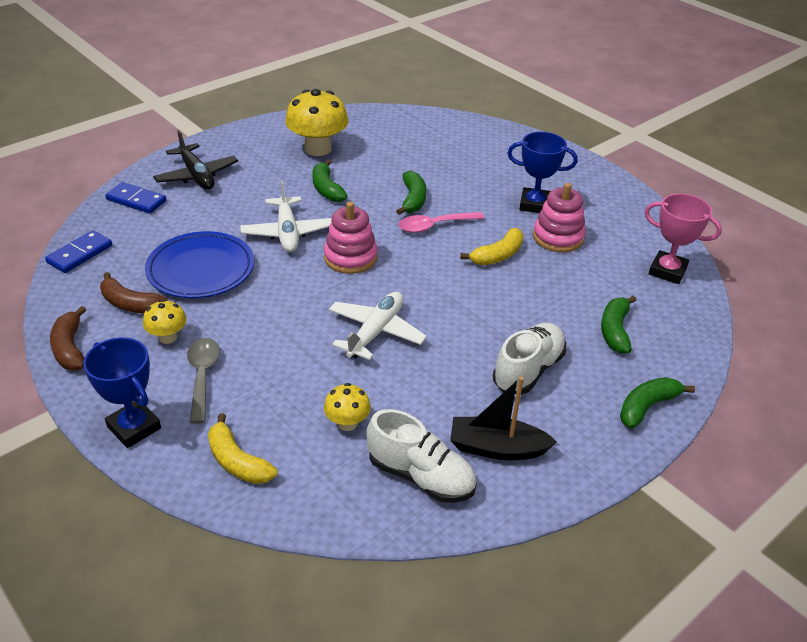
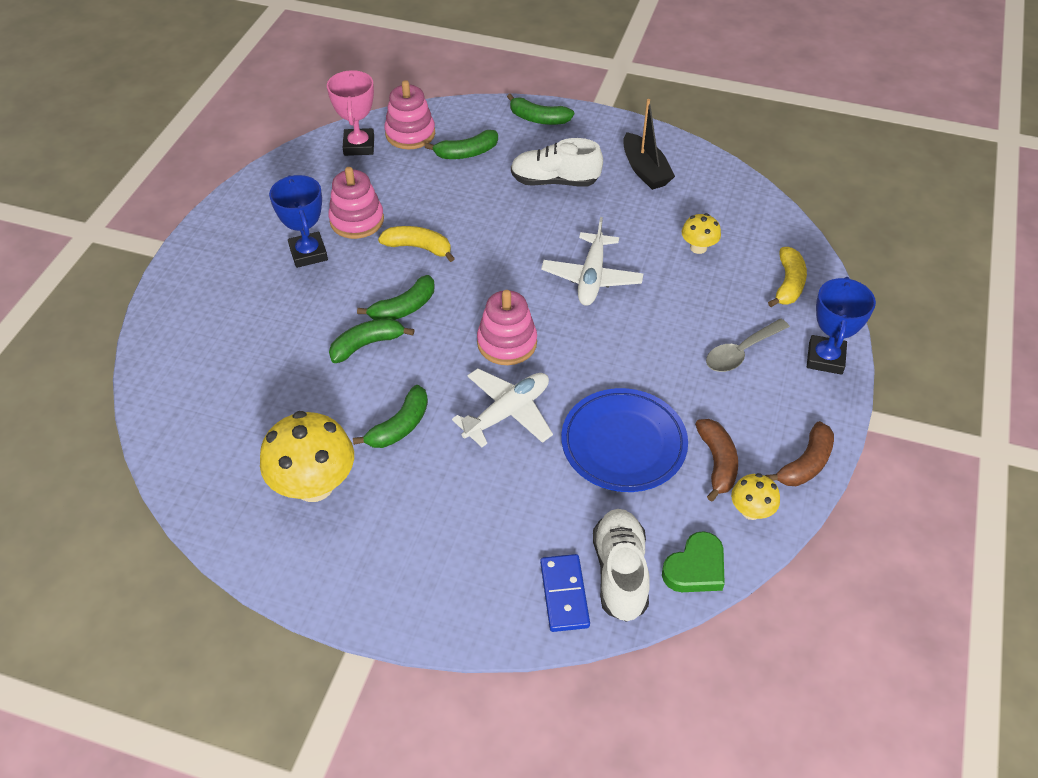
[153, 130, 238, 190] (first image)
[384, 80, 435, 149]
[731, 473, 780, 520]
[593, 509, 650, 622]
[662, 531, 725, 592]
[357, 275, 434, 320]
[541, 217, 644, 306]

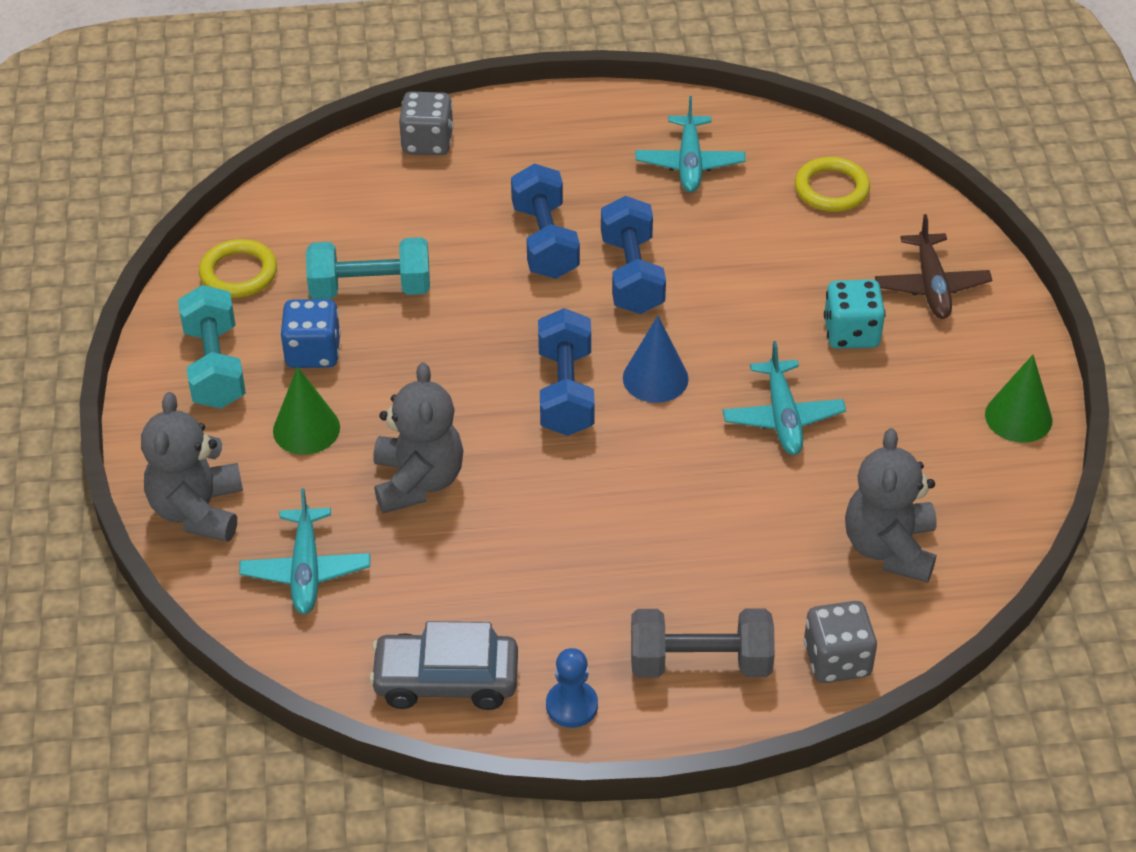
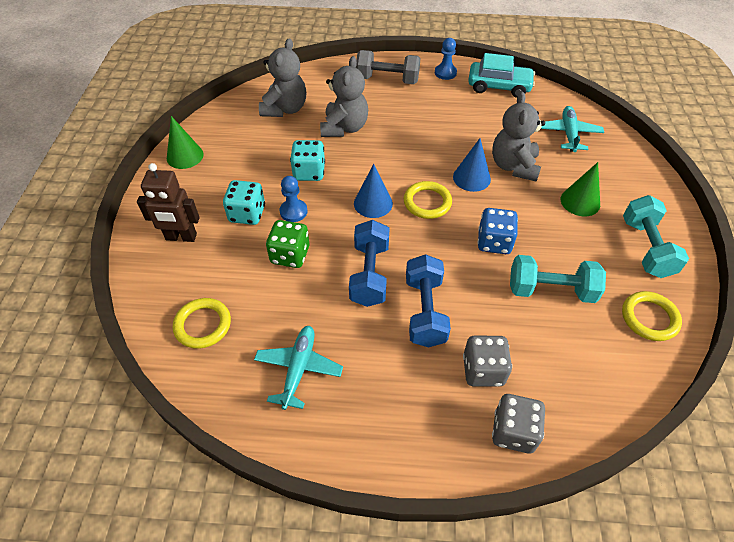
[266, 220, 309, 268]
[279, 176, 308, 222]
[453, 138, 491, 192]
[320, 56, 368, 137]
[477, 208, 518, 254]
[463, 336, 512, 387]
[404, 181, 452, 219]
[290, 140, 325, 181]
[137, 163, 200, 242]
[468, 53, 535, 98]

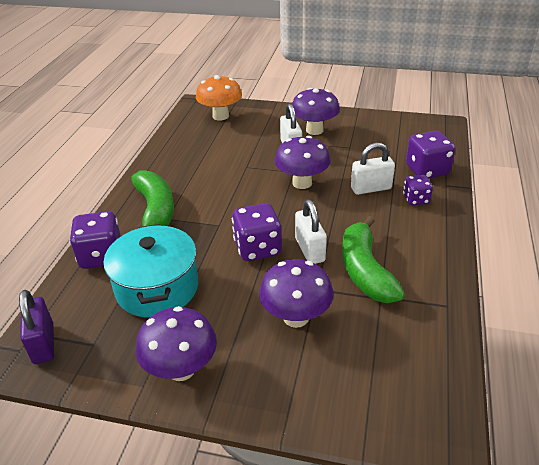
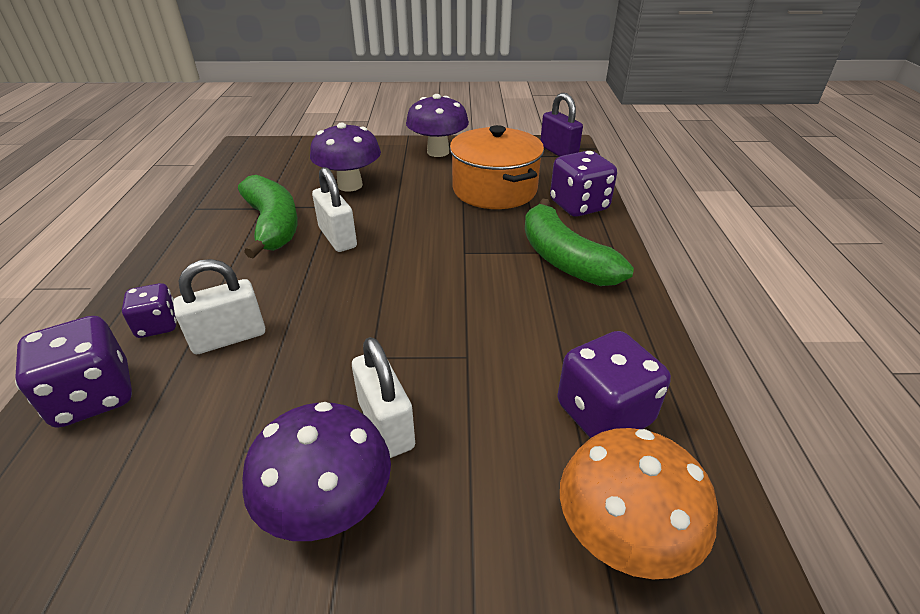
[275, 136, 330, 189] (first image)
[558, 331, 671, 438]
[450, 125, 544, 209]

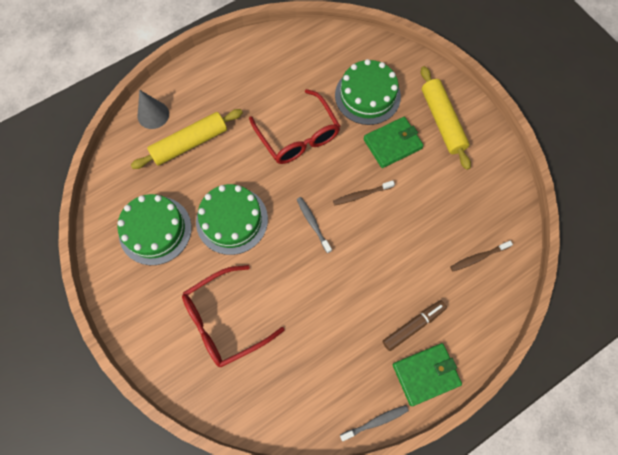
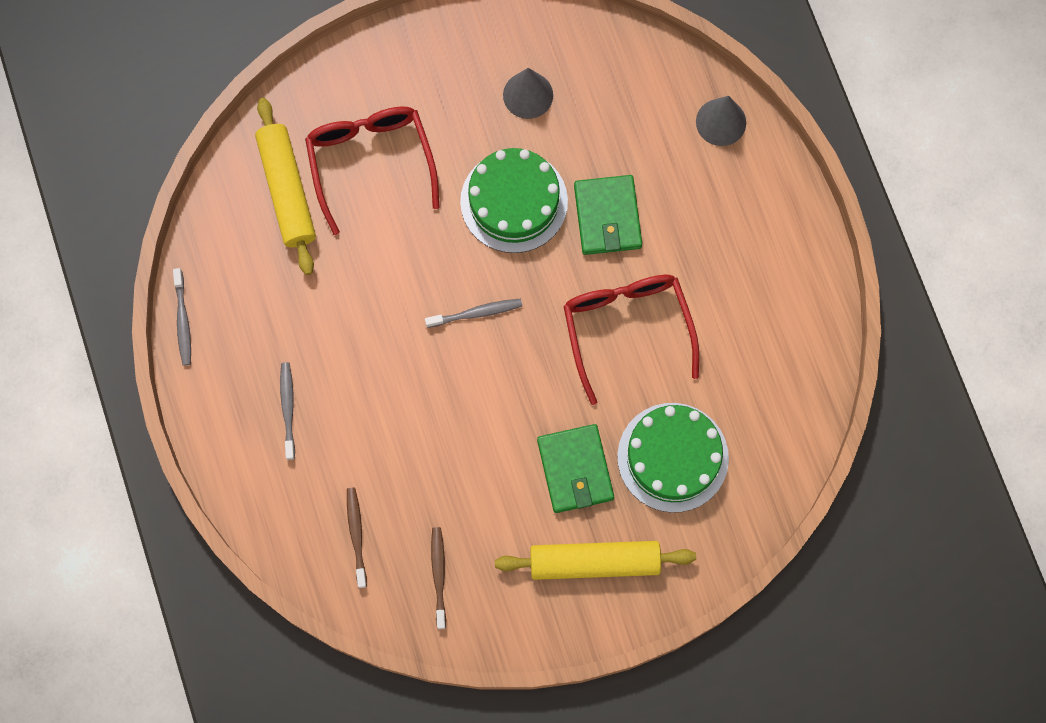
[255, 98, 316, 275]
[431, 527, 446, 629]
[574, 175, 642, 255]
[503, 68, 553, 119]
[280, 362, 295, 460]
[563, 275, 699, 405]

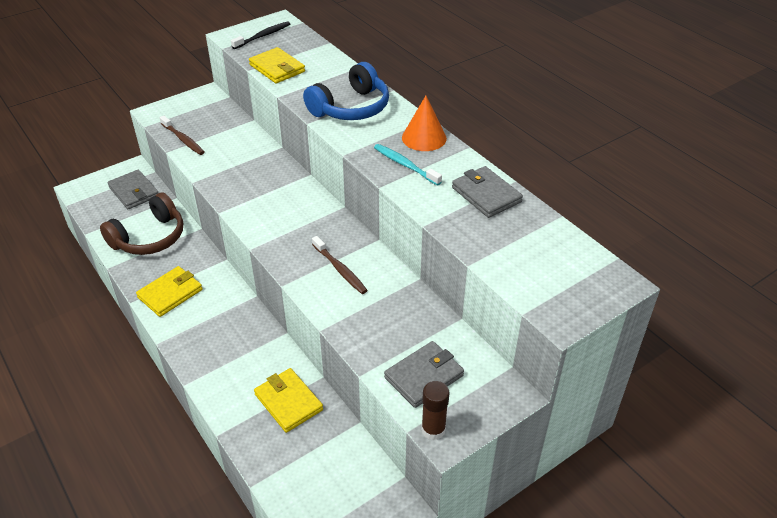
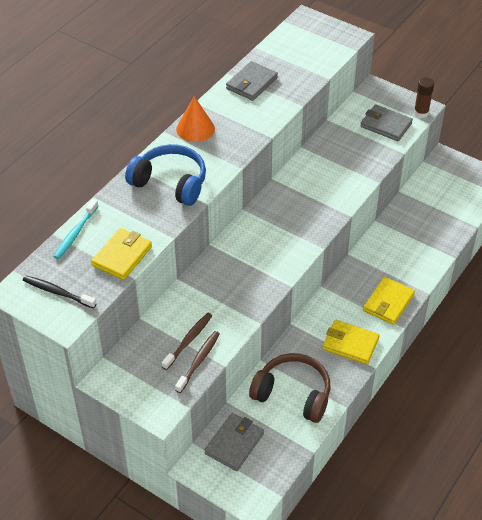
[363, 277, 415, 325]
[162, 313, 212, 370]
[53, 199, 98, 259]

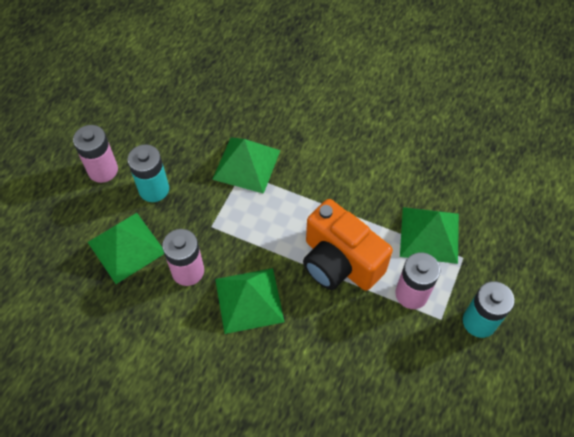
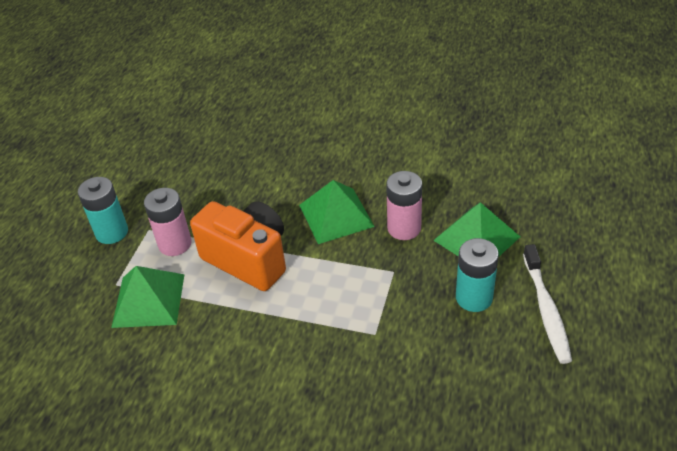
[212, 137, 281, 194] (first image)
[523, 244, 572, 364]

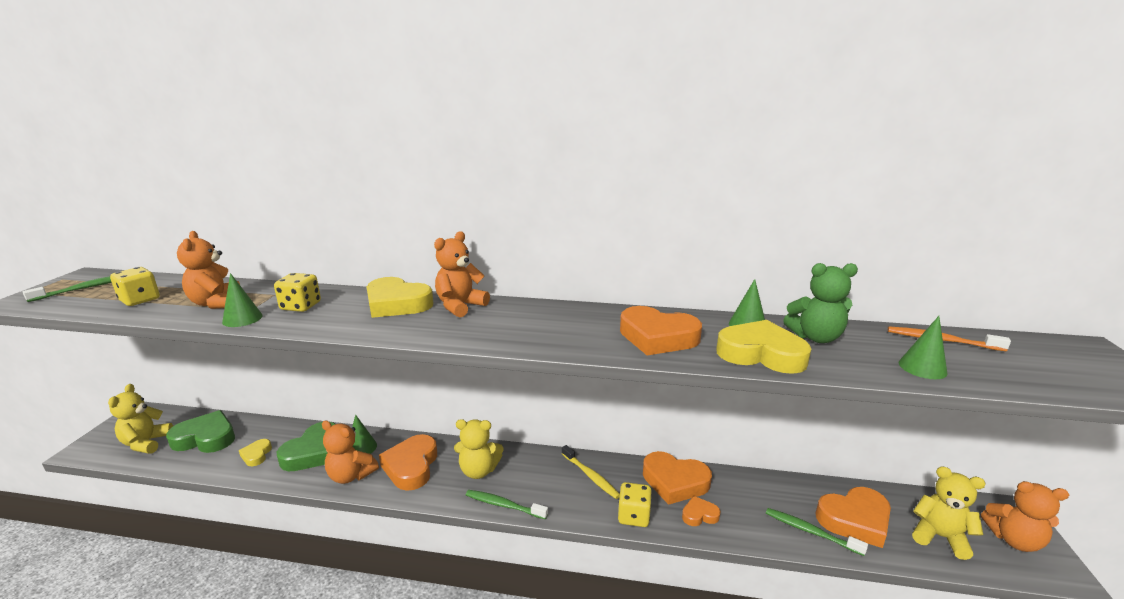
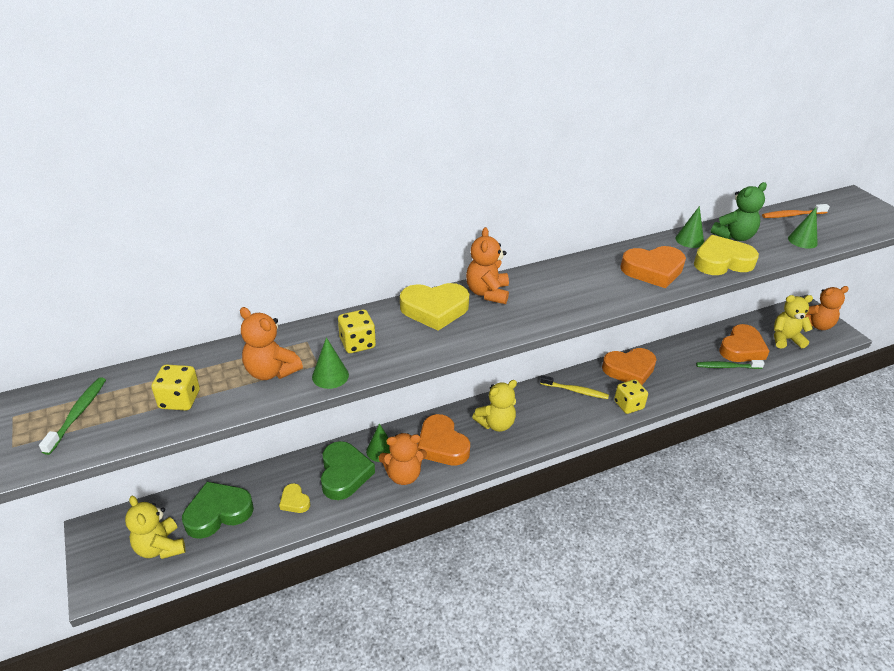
[466, 490, 548, 519] (first image)
[682, 496, 721, 526] (first image)

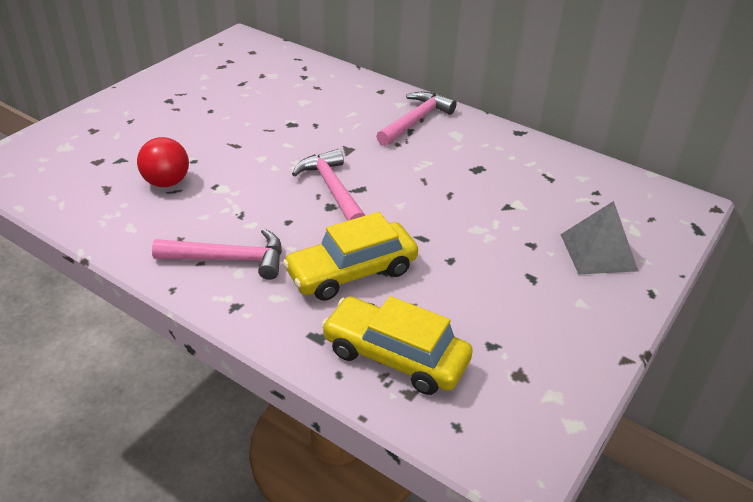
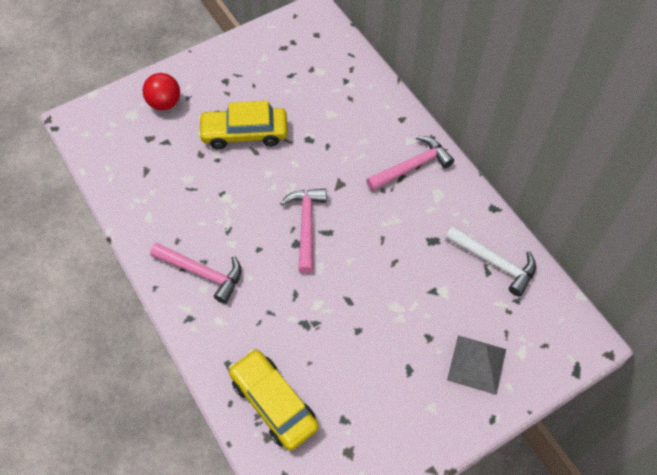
[446, 226, 536, 297]
[143, 73, 180, 110]
[198, 101, 288, 149]

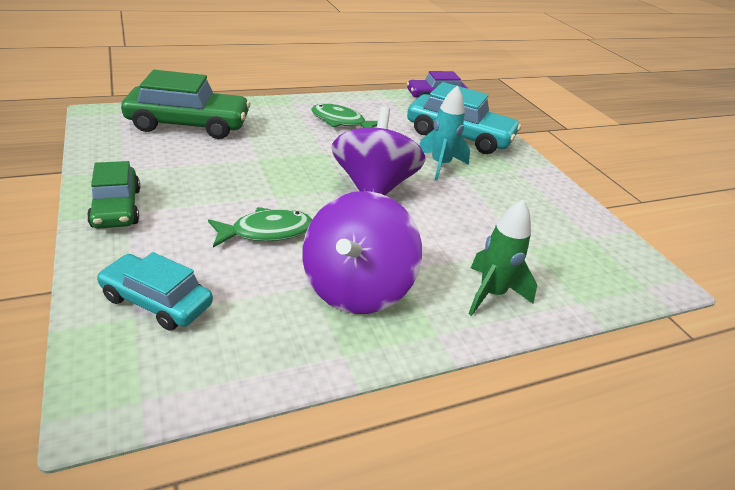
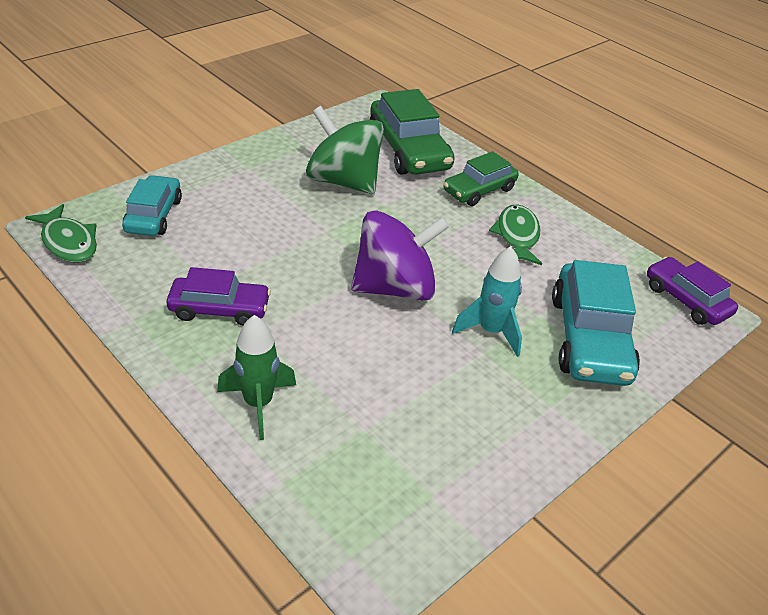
[306, 106, 384, 194]
[443, 151, 519, 206]
[25, 204, 97, 263]
[166, 267, 271, 326]

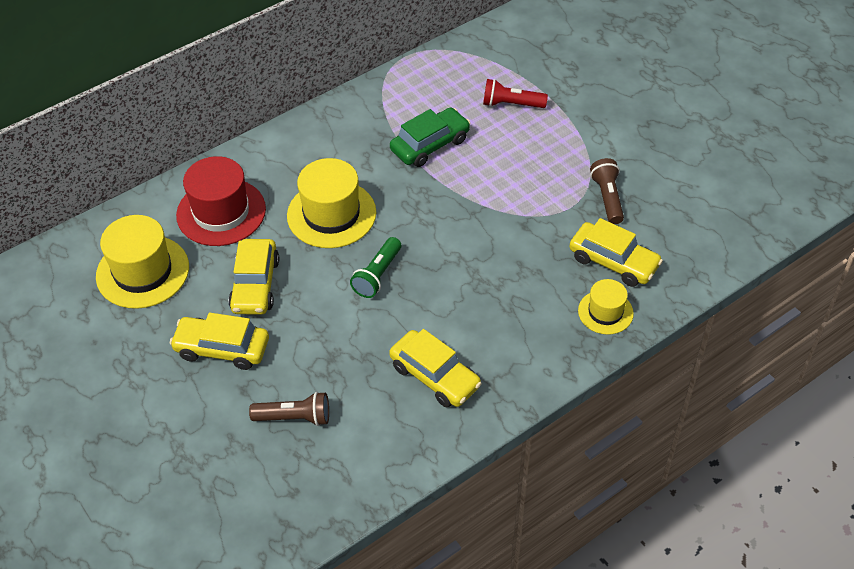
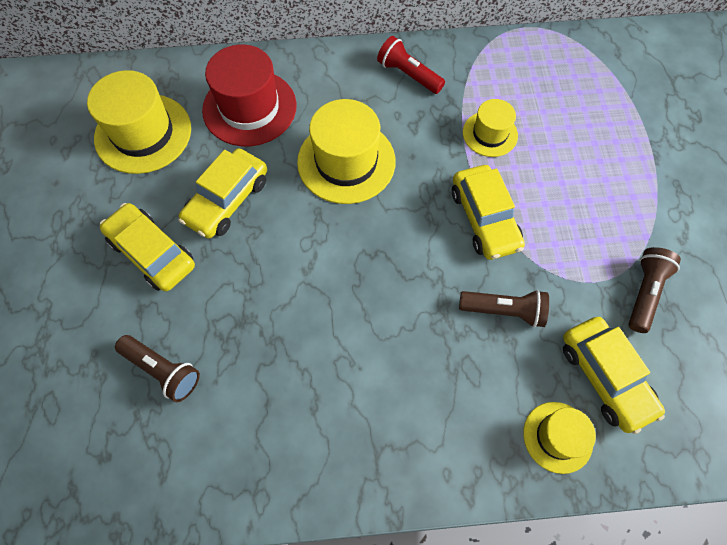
[350, 237, 401, 298] (first image)
[459, 290, 549, 328]
[452, 165, 525, 260]
[377, 36, 445, 94]
[463, 99, 518, 157]

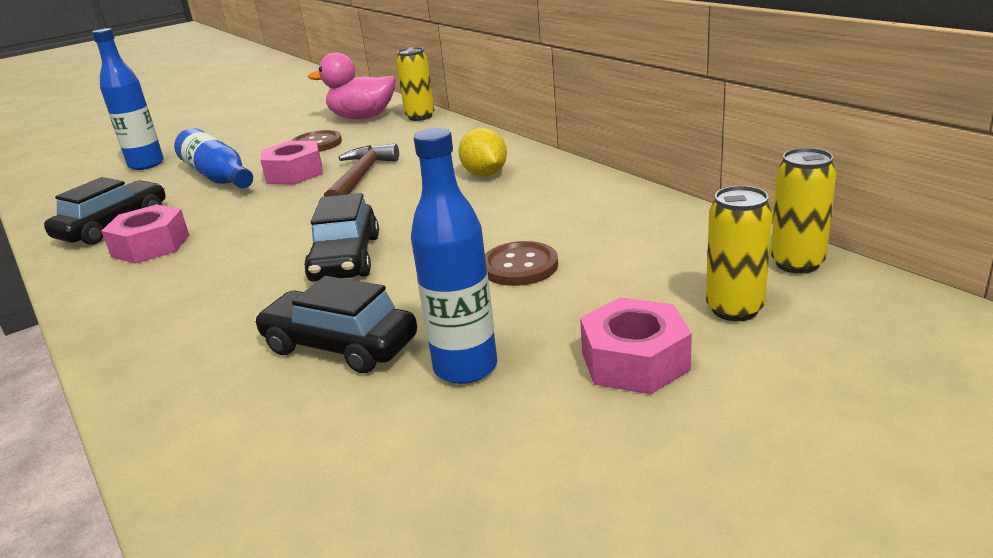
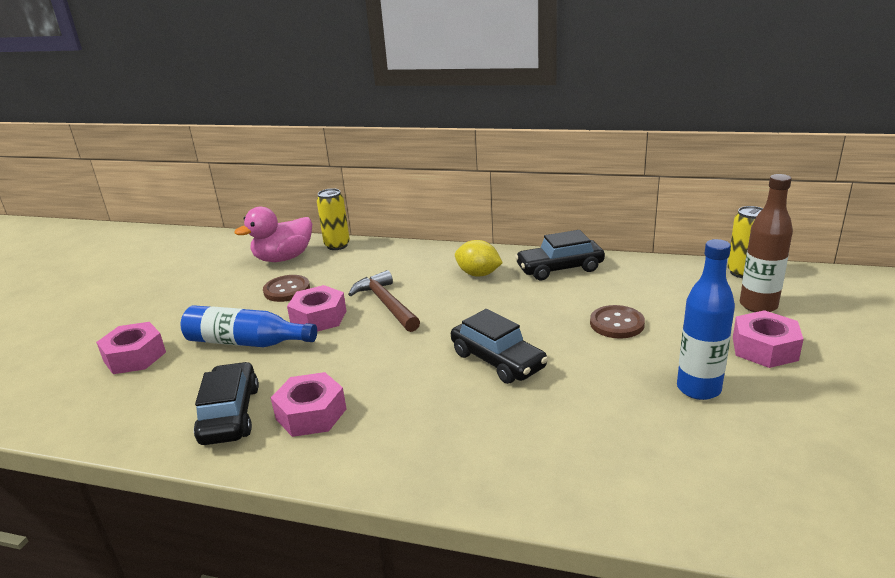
[515, 230, 605, 280]
[96, 322, 166, 374]
[740, 174, 793, 312]

